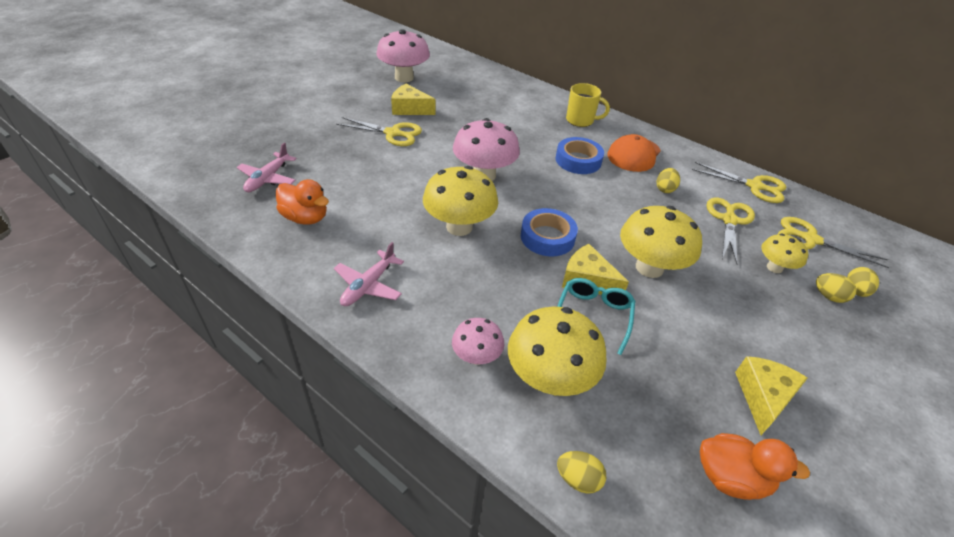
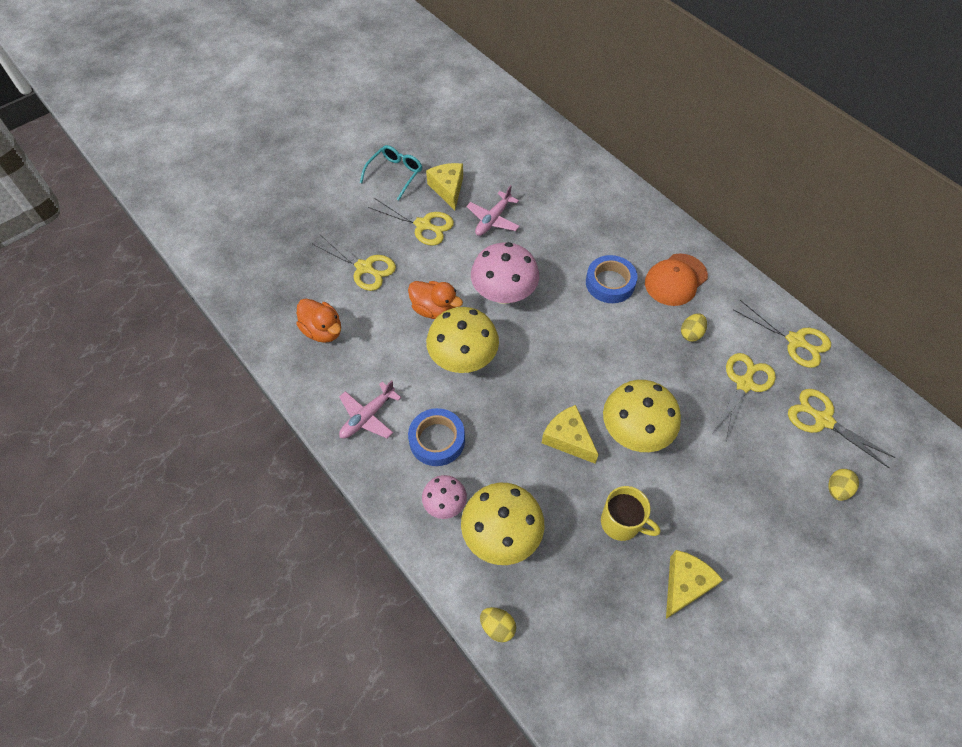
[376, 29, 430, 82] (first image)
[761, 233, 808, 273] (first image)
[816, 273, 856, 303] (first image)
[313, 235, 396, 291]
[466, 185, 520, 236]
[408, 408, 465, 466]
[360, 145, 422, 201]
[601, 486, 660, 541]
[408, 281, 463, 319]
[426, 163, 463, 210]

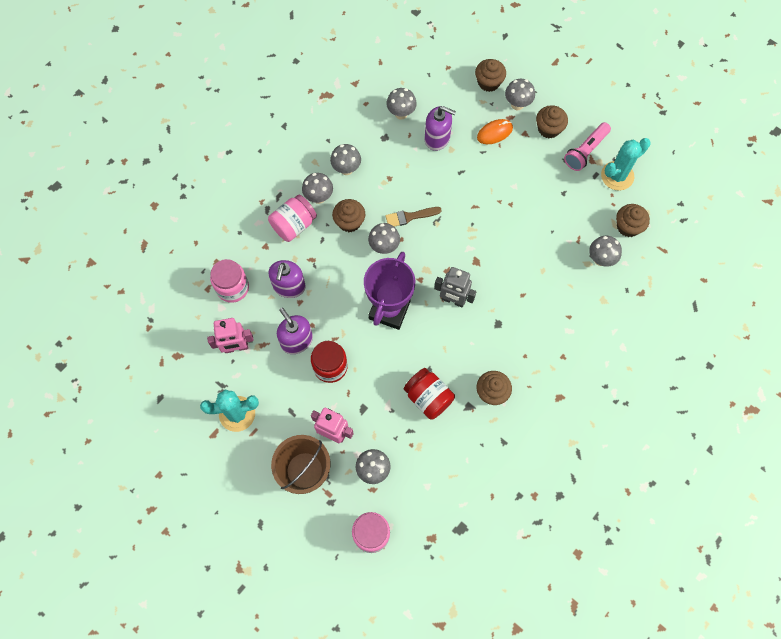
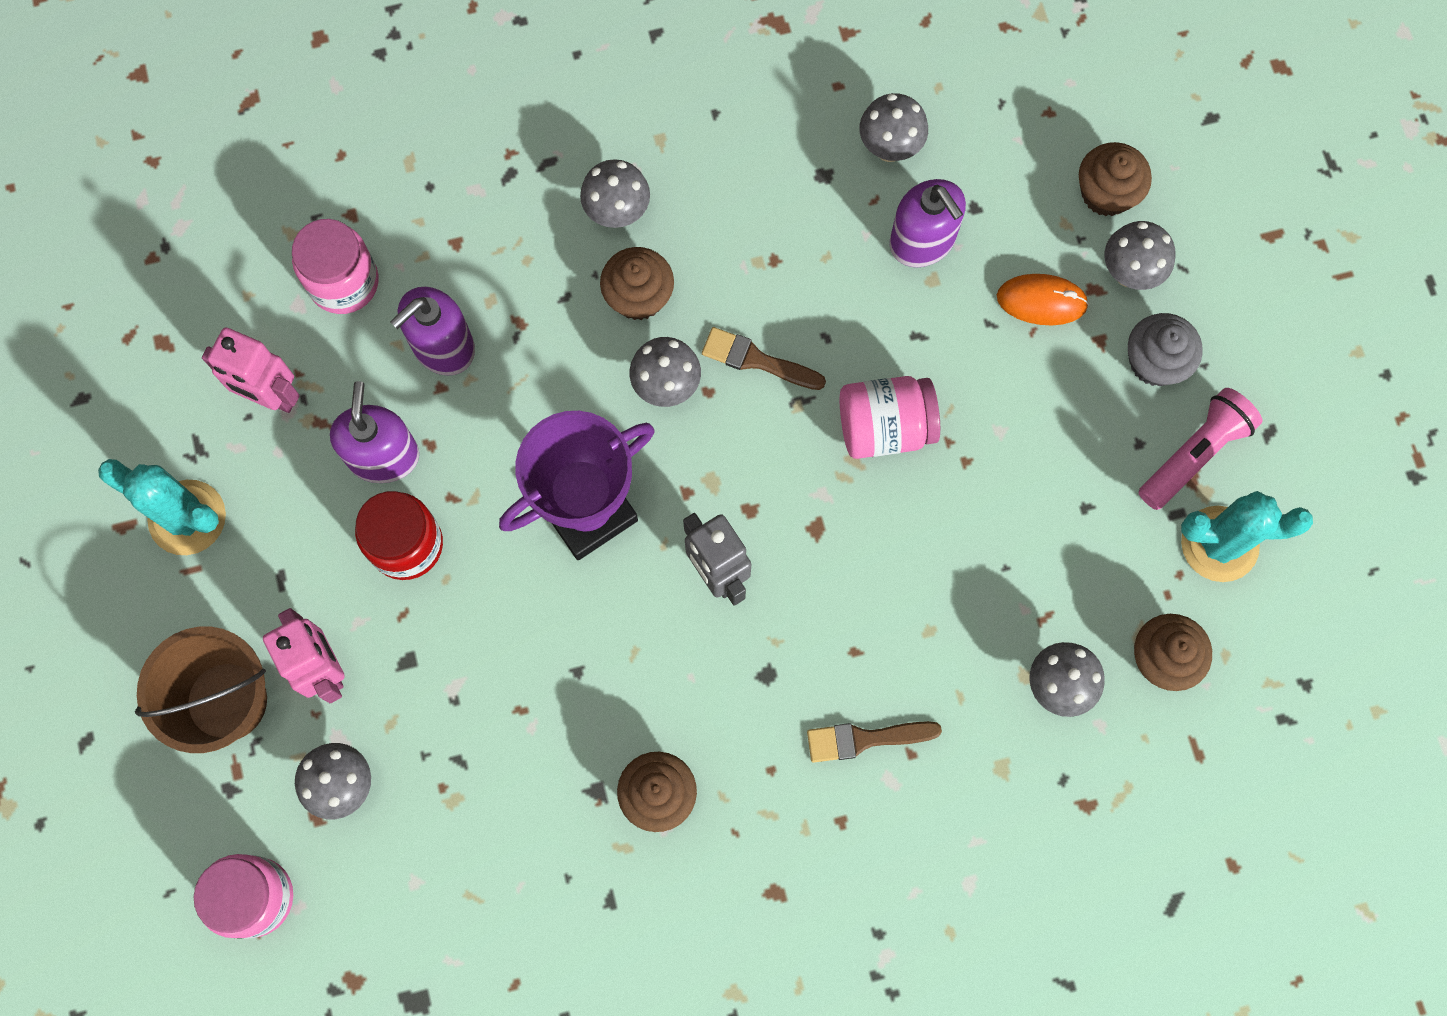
[330, 144, 361, 175] (first image)
[404, 368, 455, 420] (first image)
[807, 721, 942, 763]
[840, 376, 940, 459]
[1128, 313, 1203, 386]
[1138, 388, 1262, 510]

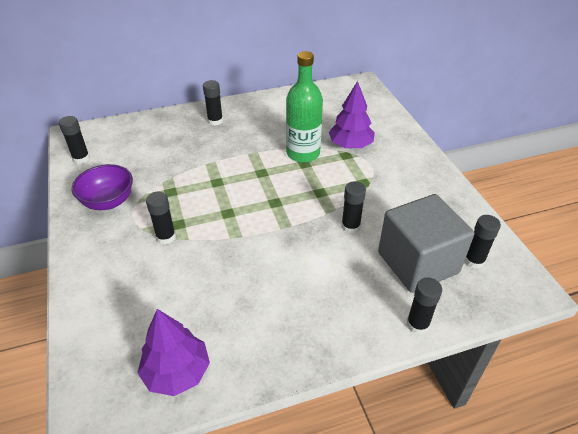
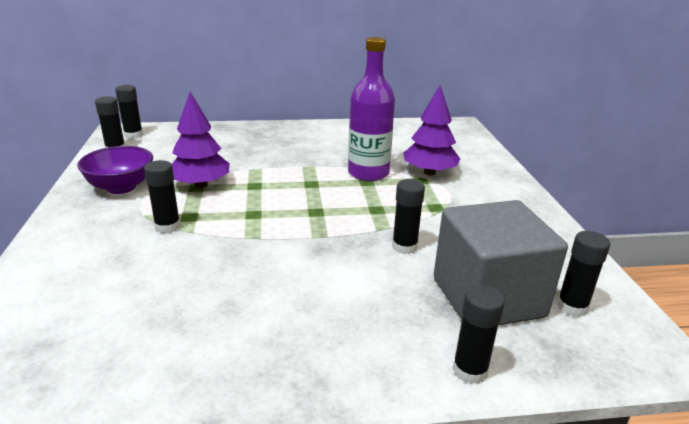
[172, 92, 230, 188]
[115, 85, 143, 139]
[348, 37, 395, 181]

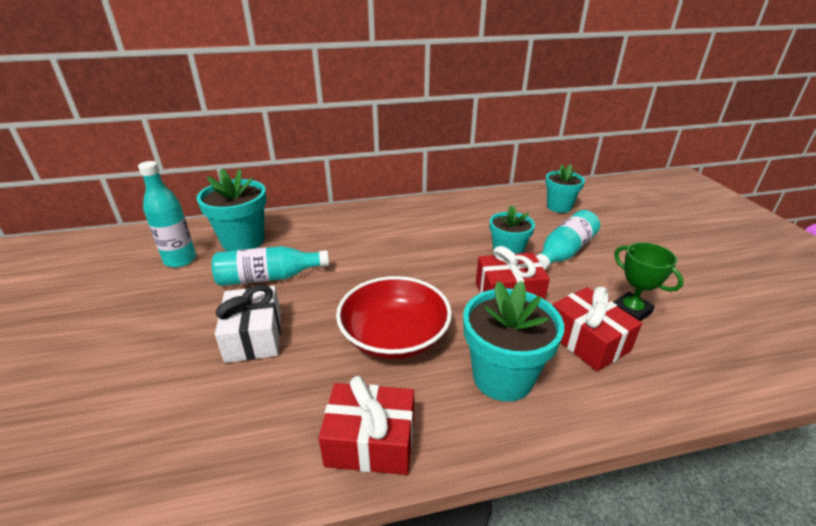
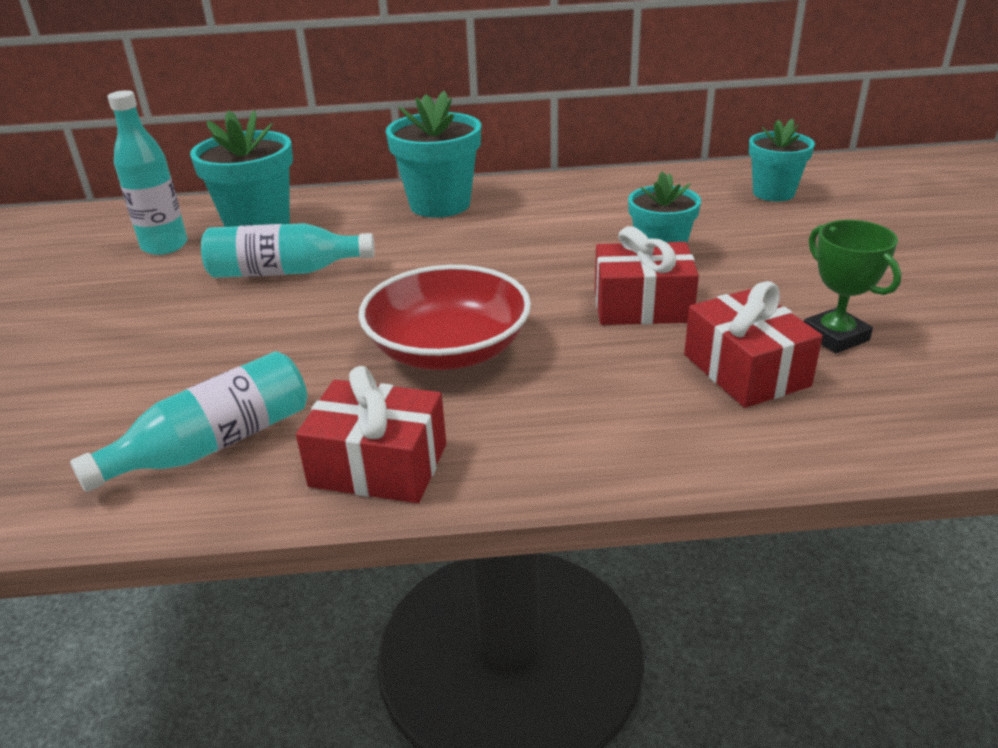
[215, 285, 281, 363] (first image)
[386, 91, 481, 218]
[70, 351, 307, 492]

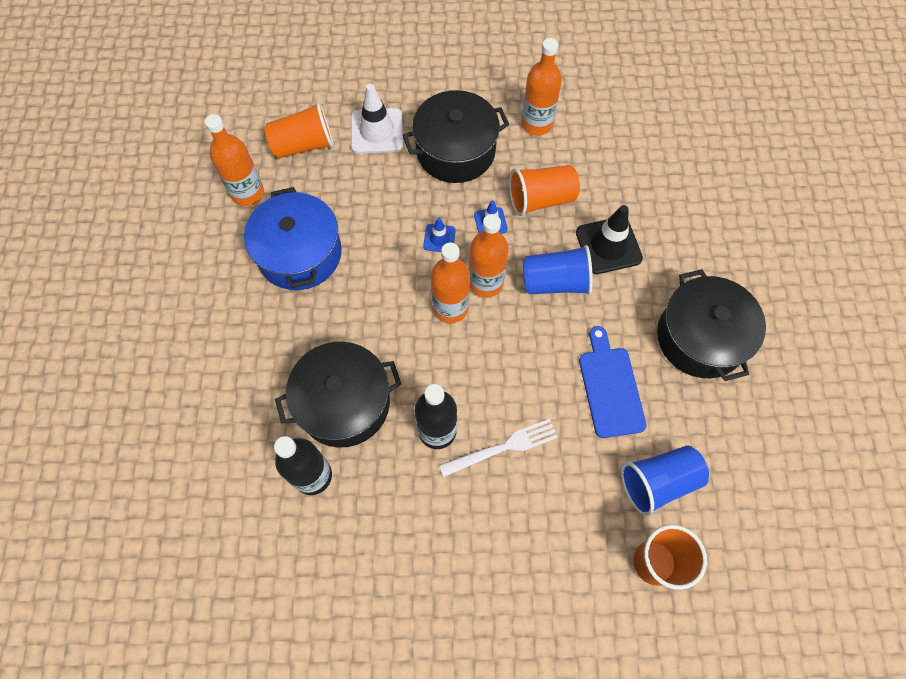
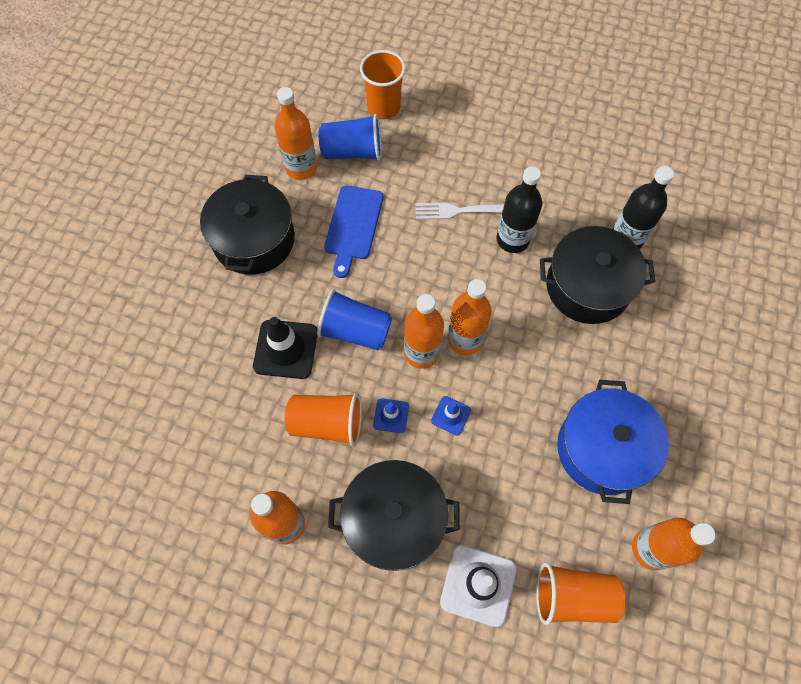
[275, 87, 317, 180]

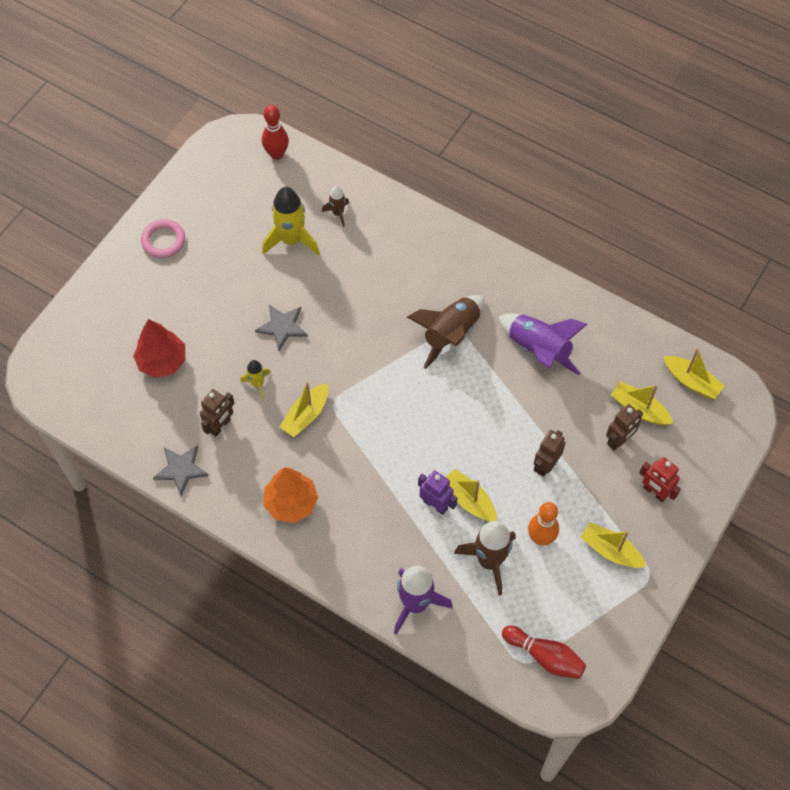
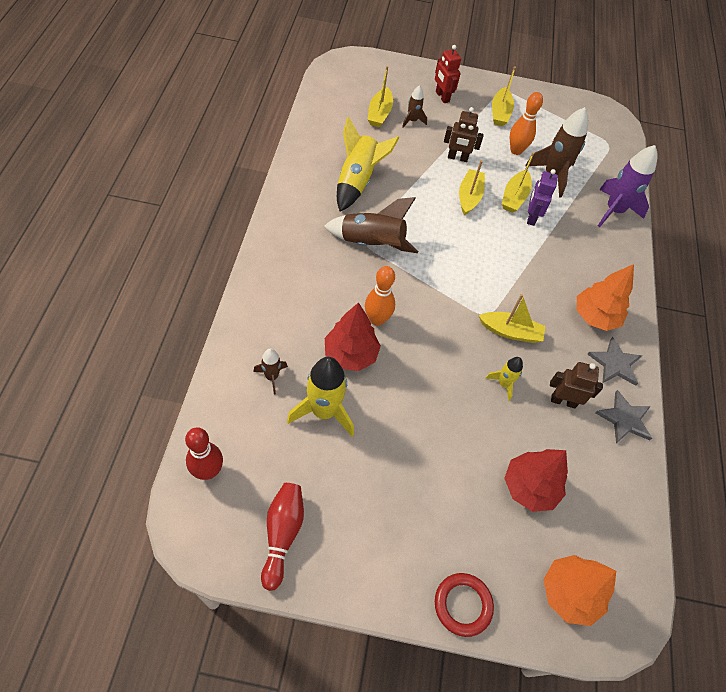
[141, 219, 185, 258] (first image)
[325, 302, 381, 371]
[365, 266, 395, 326]
[435, 573, 494, 637]
[544, 555, 616, 626]
[587, 337, 642, 386]
[261, 483, 304, 591]
[459, 160, 485, 216]
[402, 85, 427, 127]
[337, 117, 399, 211]
[435, 45, 461, 103]

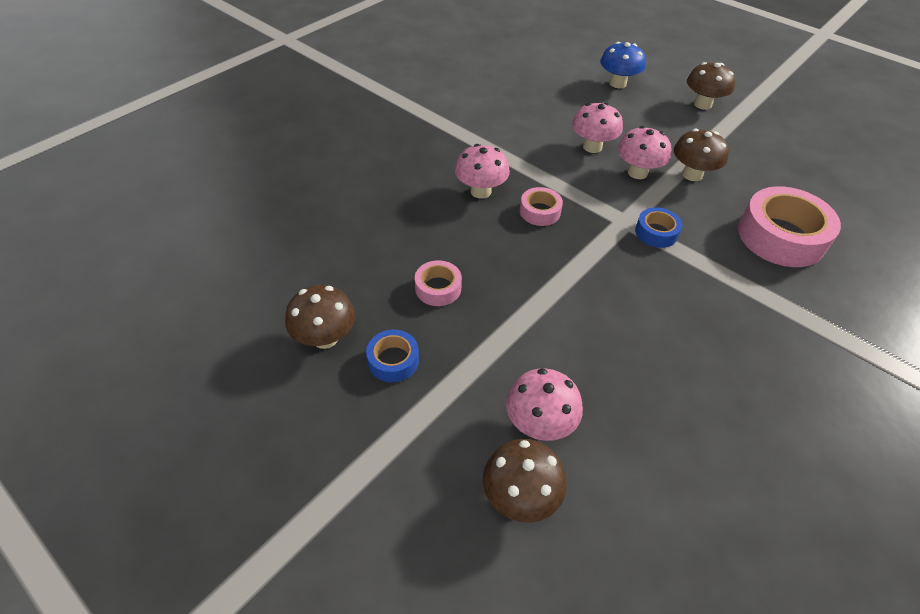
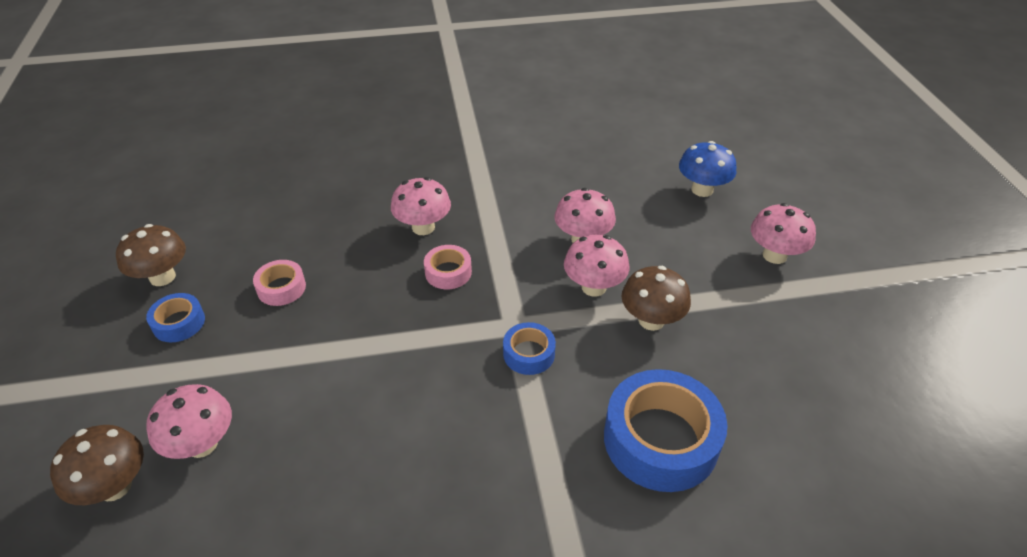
[751, 203, 816, 264]
[604, 369, 728, 492]

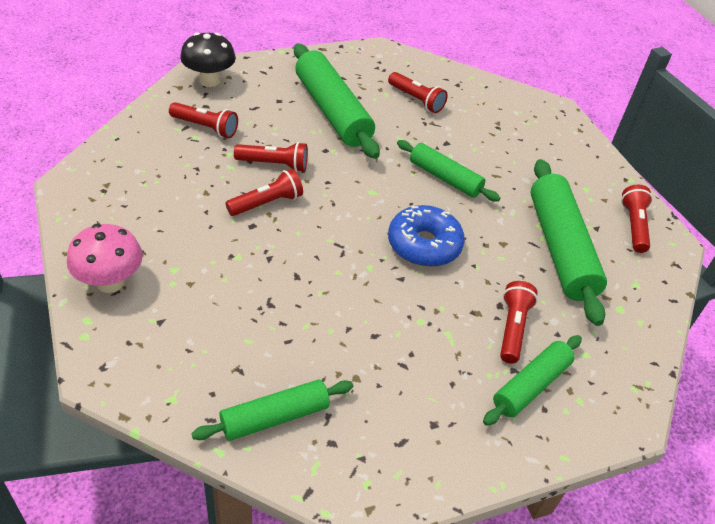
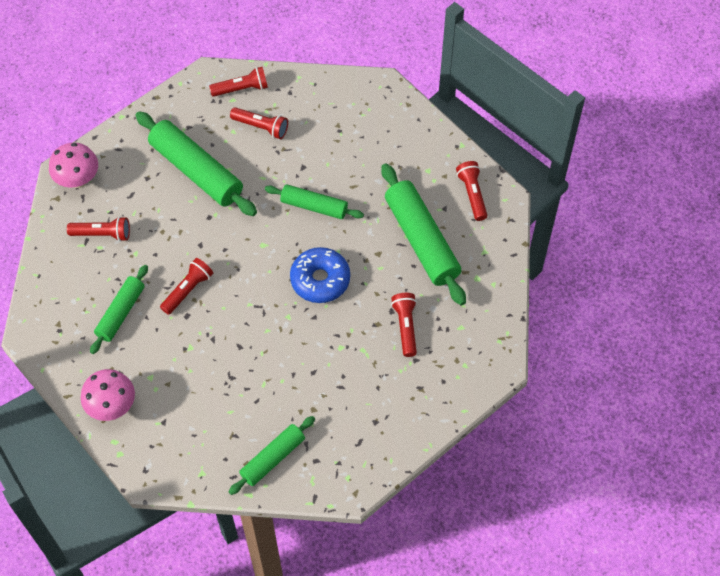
[209, 67, 268, 97]
[90, 265, 148, 354]
[49, 142, 98, 188]

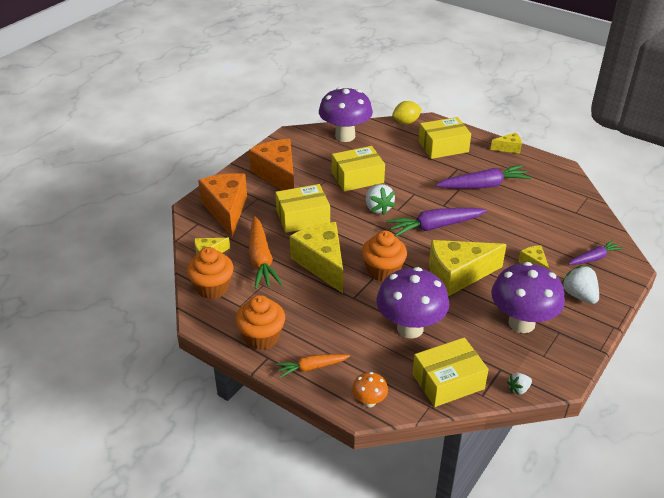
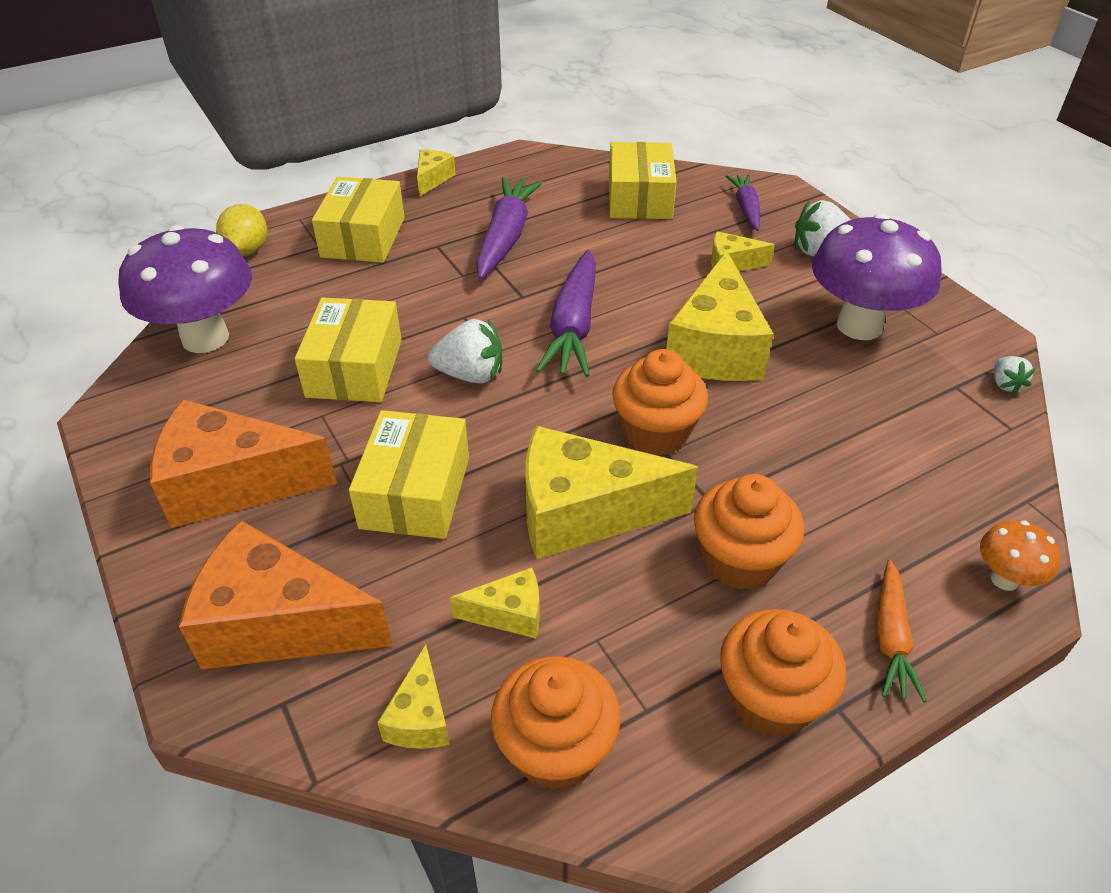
[377, 267, 449, 338] (first image)
[694, 474, 804, 590]
[609, 142, 677, 219]
[450, 567, 540, 638]

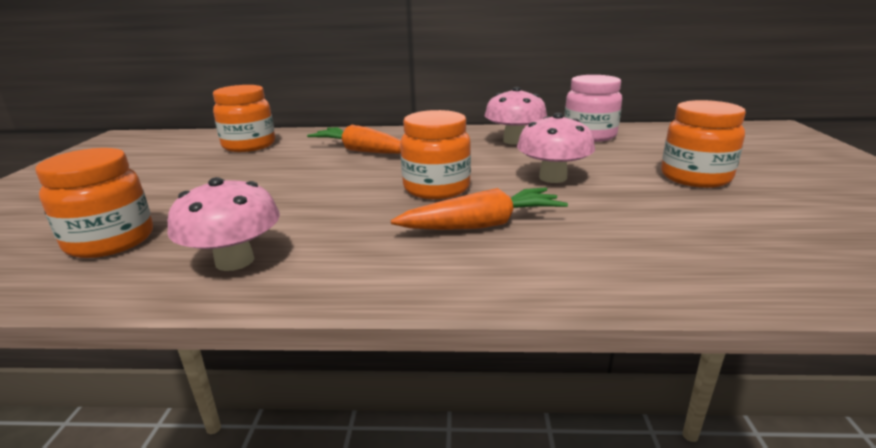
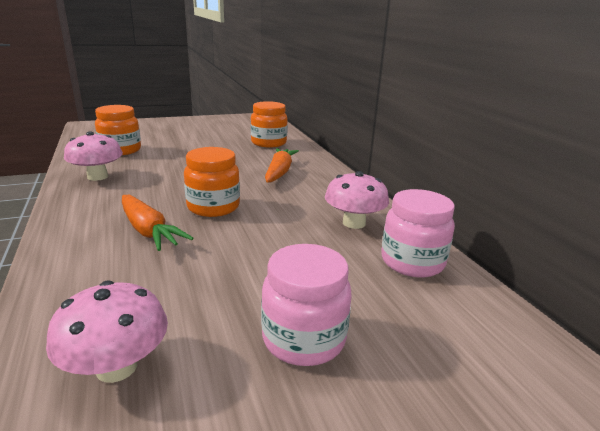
[46, 281, 168, 383]
[261, 244, 352, 366]

